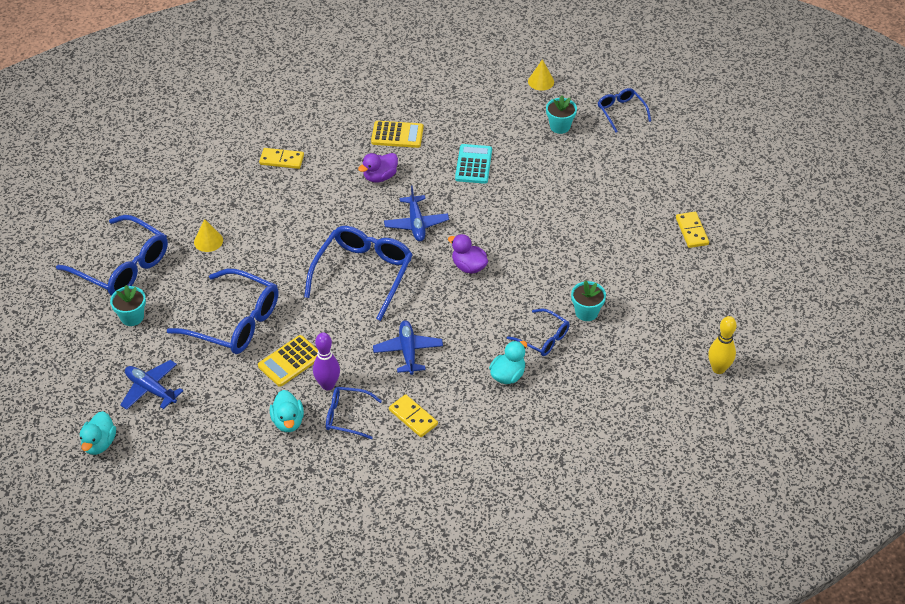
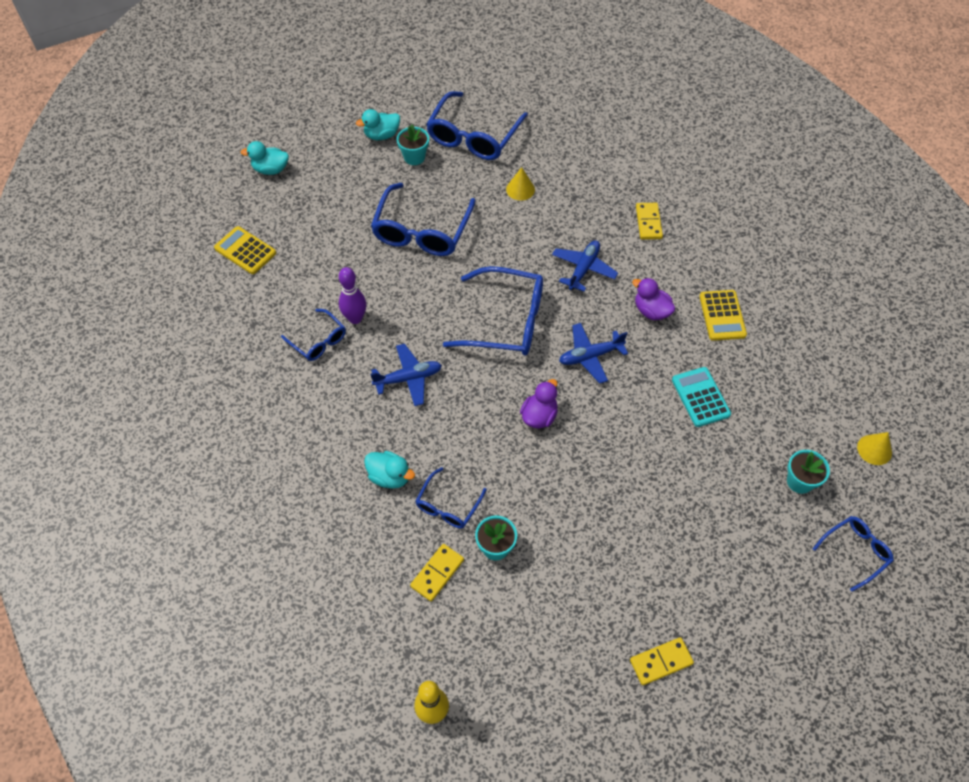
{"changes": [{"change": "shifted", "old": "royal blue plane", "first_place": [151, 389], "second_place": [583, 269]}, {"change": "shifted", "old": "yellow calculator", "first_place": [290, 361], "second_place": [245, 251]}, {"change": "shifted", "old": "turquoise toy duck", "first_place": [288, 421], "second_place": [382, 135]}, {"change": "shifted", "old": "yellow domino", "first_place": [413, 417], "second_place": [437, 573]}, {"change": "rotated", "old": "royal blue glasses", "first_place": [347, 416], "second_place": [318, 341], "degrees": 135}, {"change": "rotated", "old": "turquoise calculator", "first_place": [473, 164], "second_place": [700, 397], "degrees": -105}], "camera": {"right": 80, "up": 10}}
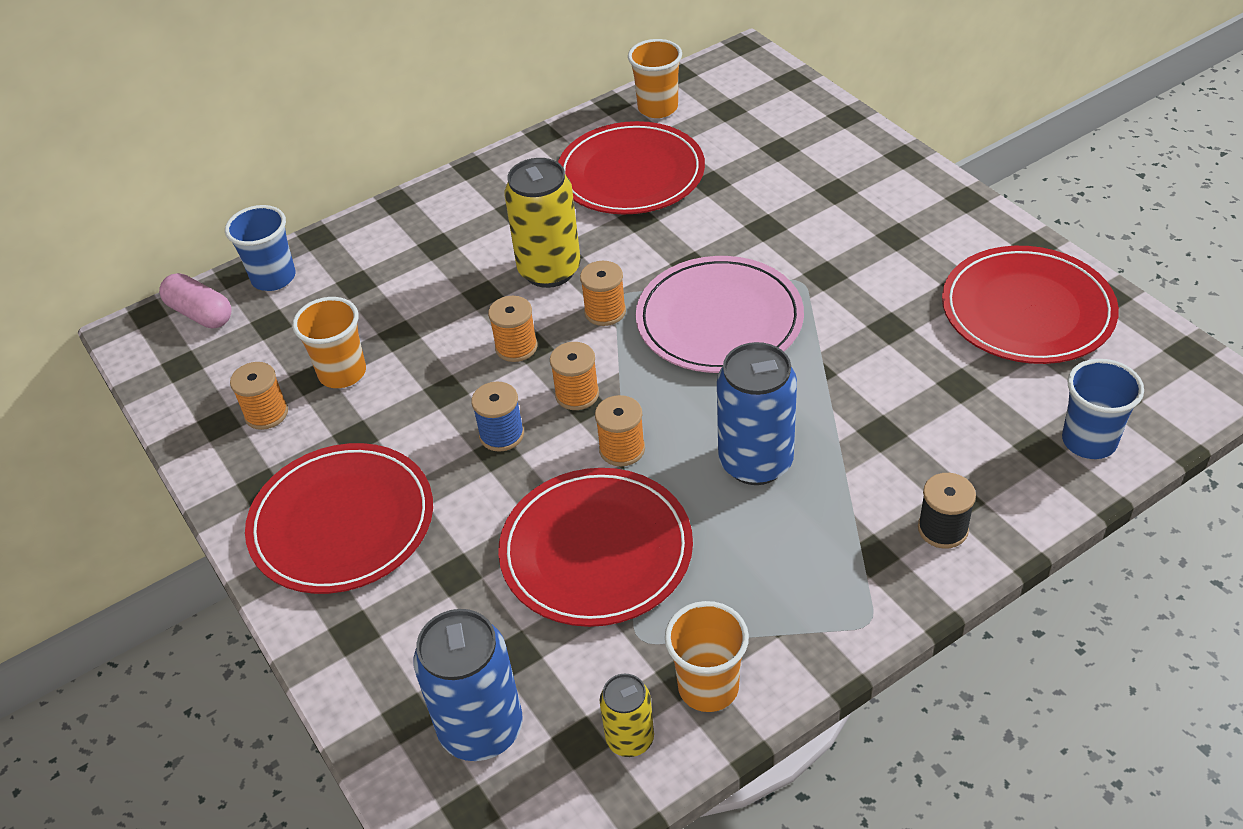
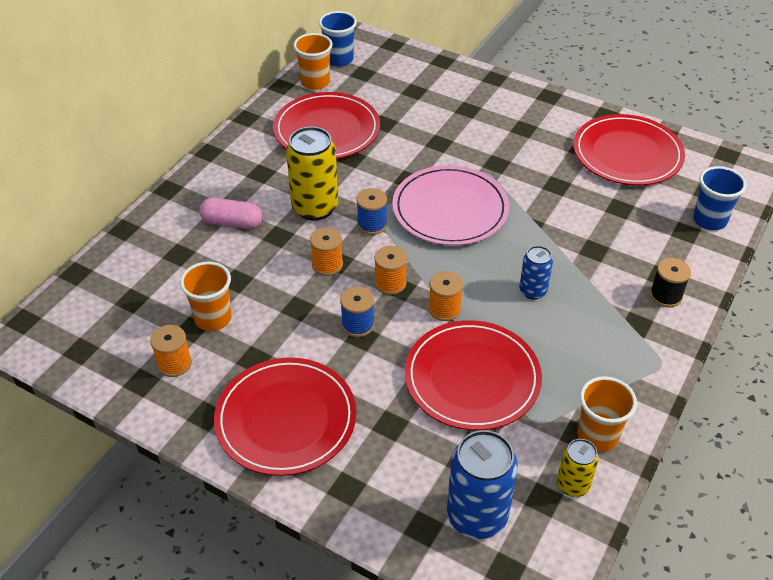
{"changes": [{"change": "shifted", "old": "rose-pink pill", "first_place": [200, 314], "second_place": [232, 223]}, {"change": "shifted", "old": "royal blue cup", "first_place": [274, 278], "second_place": [339, 59]}, {"change": "repainted", "old": "bright orange reel of thread", "new": "royal blue reel of thread", "first_place": [605, 312], "second_place": [372, 224]}, {"change": "scaled", "old": "royal blue can", "first_place": [755, 462], "second_place": [533, 291], "factor": 0.56}], "camera": {"right": -30, "up": 0}}
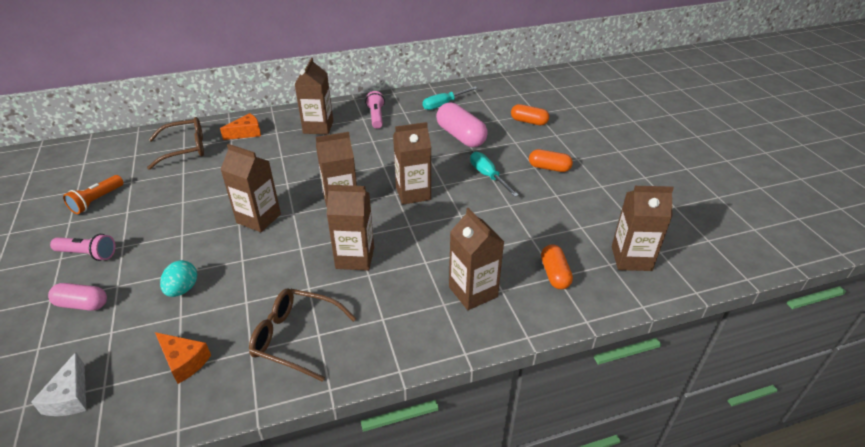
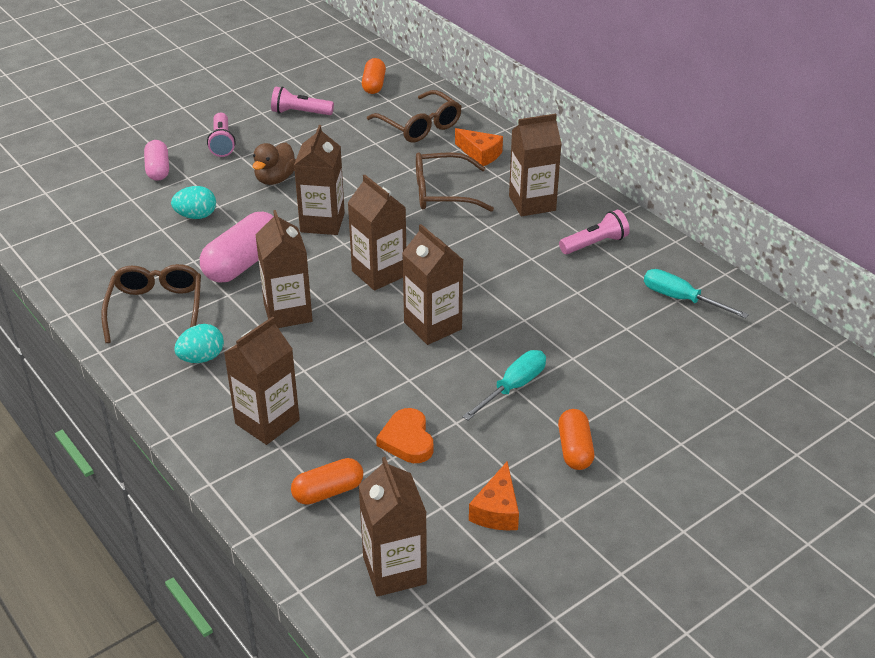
{"changes": [{"change": "gone", "old": "white cheese", "first_place": [70, 397]}, {"change": "new", "new": "turquoise egg shape", "second_place": [201, 358]}, {"change": "new", "new": "dark brown toy duck", "second_place": [275, 179]}, {"change": "new", "new": "bright orange love heart", "second_place": [407, 440]}, {"change": "new", "new": "dark brown glasses", "second_place": [442, 193]}, {"change": "shifted", "old": "bright orange cheese", "first_place": [184, 361], "second_place": [497, 510]}, {"change": "shifted", "old": "rose-pink pill", "first_place": [461, 136], "second_place": [243, 263]}, {"change": "shifted", "old": "bright orange pill", "first_place": [529, 121], "second_place": [374, 85]}, {"change": "repainted", "old": "bright orange pocket torch", "new": "rose-pink pocket torch", "first_place": [97, 201], "second_place": [300, 113]}], "camera": {"right": 70, "up": 0}}
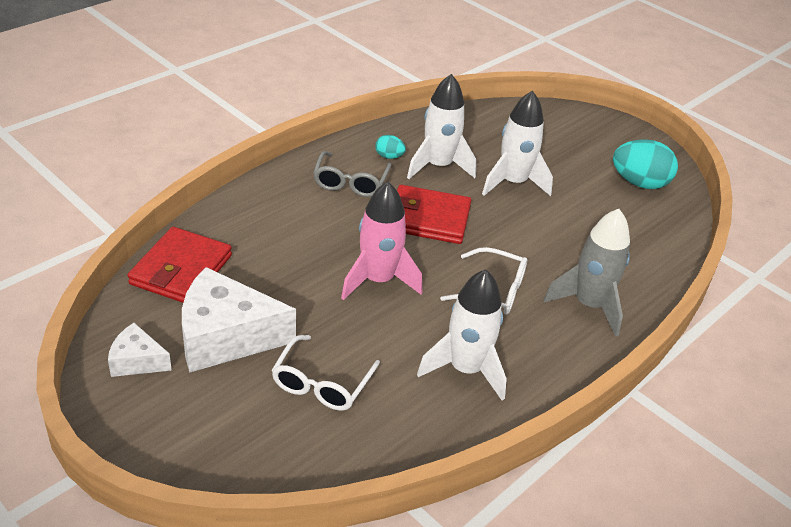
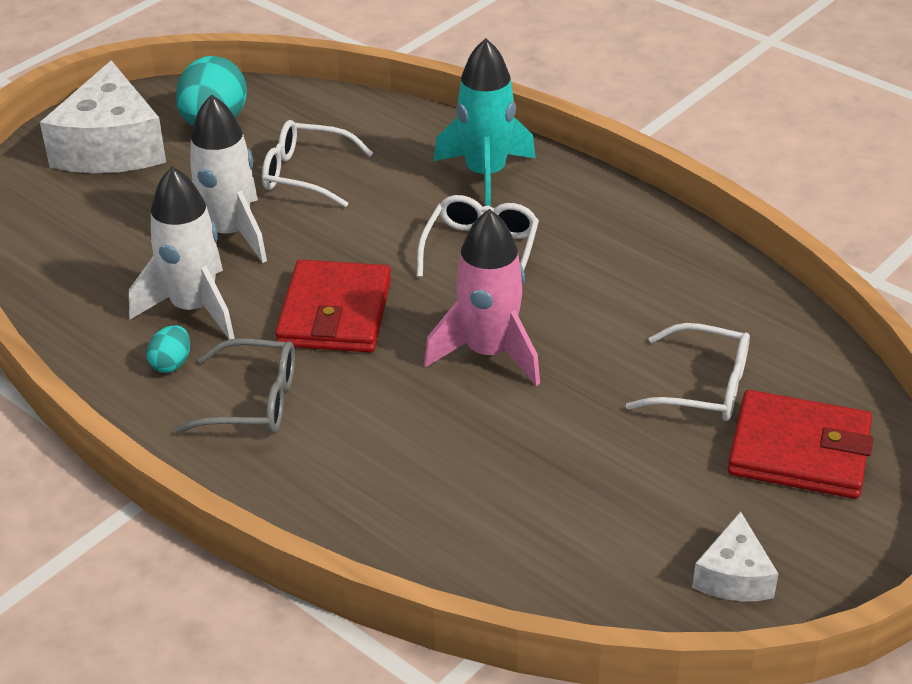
{"changes": [{"change": "gone", "old": "white rocket", "first_place": [466, 369]}, {"change": "new", "new": "white glasses", "second_place": [306, 174]}, {"change": "shifted", "old": "red wallet", "first_place": [181, 270], "second_place": [799, 451]}, {"change": "shifted", "old": "white cheese", "first_place": [226, 336], "second_place": [110, 147]}, {"change": "repainted", "old": "gray rocket", "new": "turquoise rocket", "first_place": [588, 305], "second_place": [485, 175]}], "camera": {"right": -90, "up": 0}}
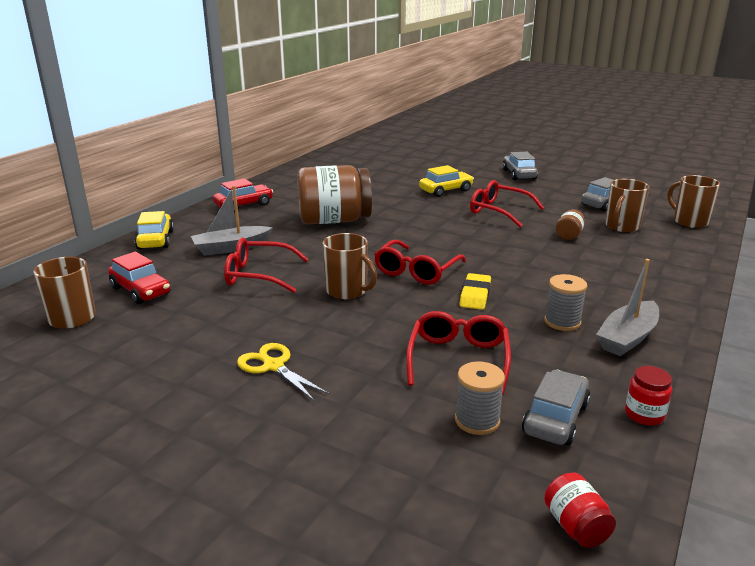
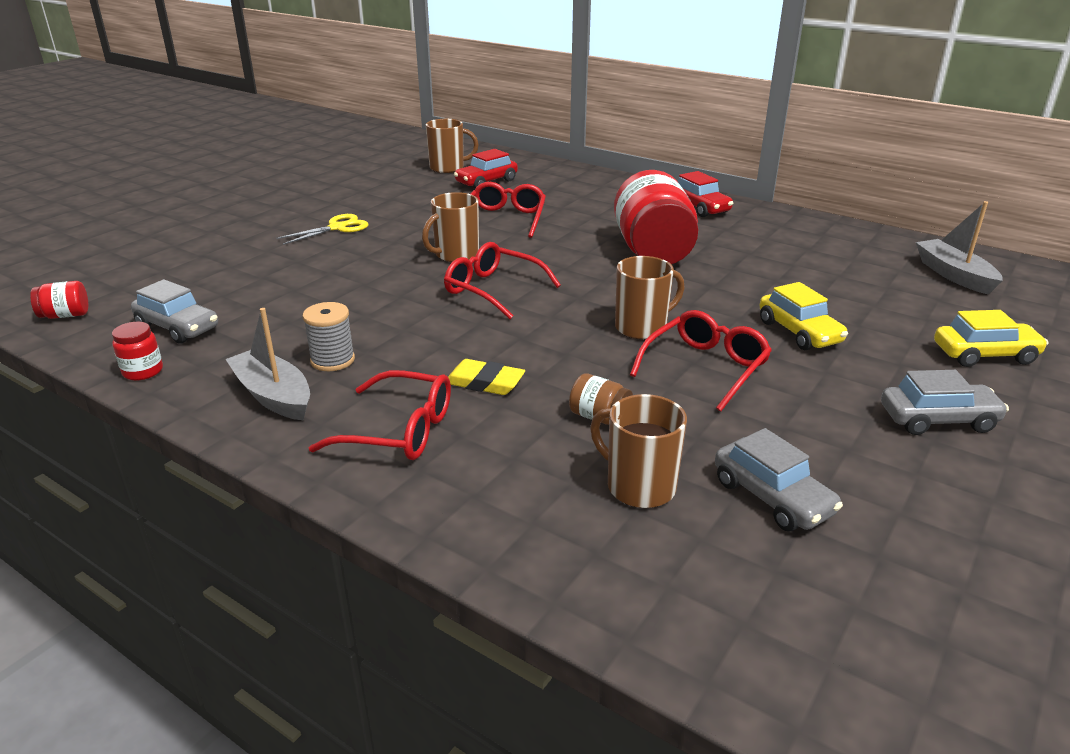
{"changes": [{"change": "gone", "old": "gray reel of thread", "first_place": [477, 420]}, {"change": "shifted", "old": "yellow car", "first_place": [155, 240], "second_place": [984, 354]}, {"change": "shifted", "old": "gray sailboat", "first_place": [231, 248], "second_place": [954, 275]}, {"change": "shifted", "old": "red glasses", "first_place": [458, 359], "second_place": [399, 430]}, {"change": "shifted", "old": "yellow gum eraser", "first_place": [475, 295], "second_place": [484, 382]}, {"change": "shifted", "old": "dark brown coffee mug", "first_place": [689, 222], "second_place": [642, 327]}, {"change": "repainted", "old": "dark brown jar", "new": "red jar", "first_place": [334, 220], "second_place": [653, 251]}], "camera": {"right": 95, "up": 5}}
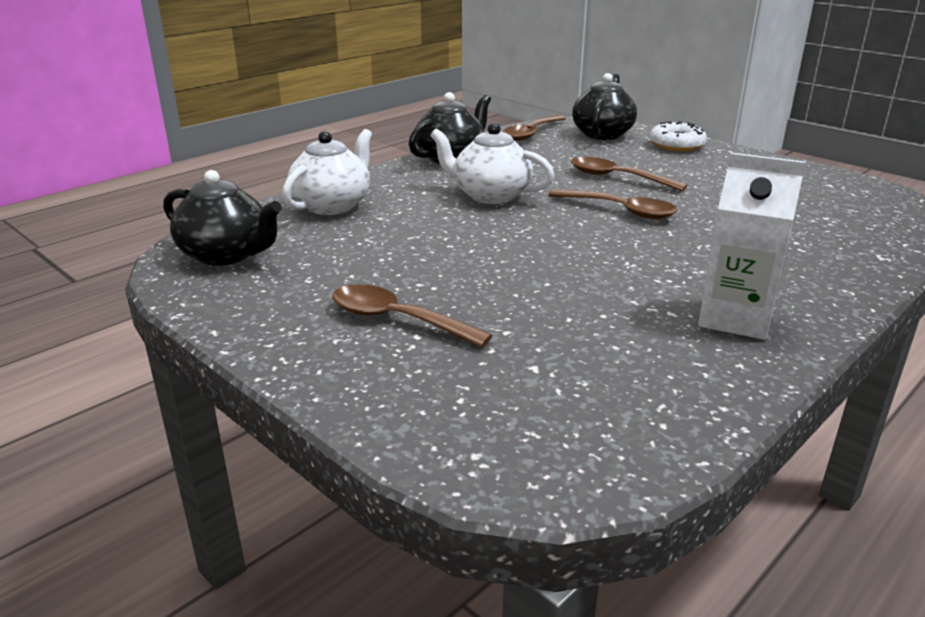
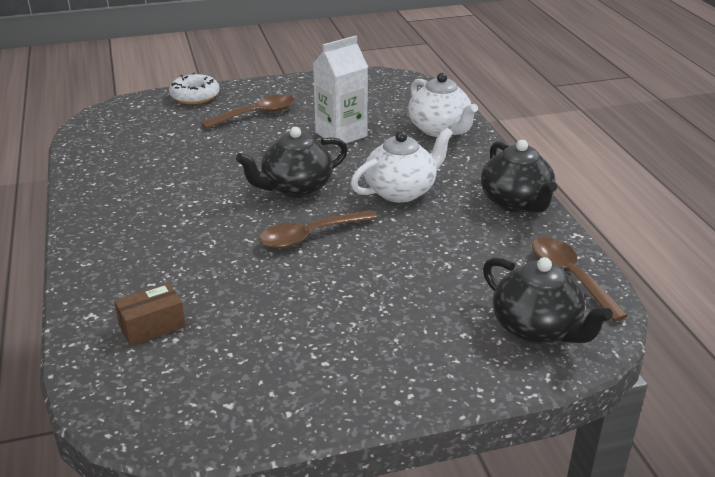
{"changes": [{"change": "gone", "old": "dark brown teaspoon", "first_place": [617, 178]}, {"change": "new", "new": "dark brown parcel", "second_place": [152, 326]}, {"change": "shifted", "old": "jet-black china teapot", "first_place": [226, 255], "second_place": [295, 188]}, {"change": "shifted", "old": "white glazed donut", "first_place": [676, 145], "second_place": [195, 96]}, {"change": "shifted", "old": "white juice carton", "first_place": [735, 318], "second_place": [341, 134]}], "camera": {"right": 120, "up": 5}}
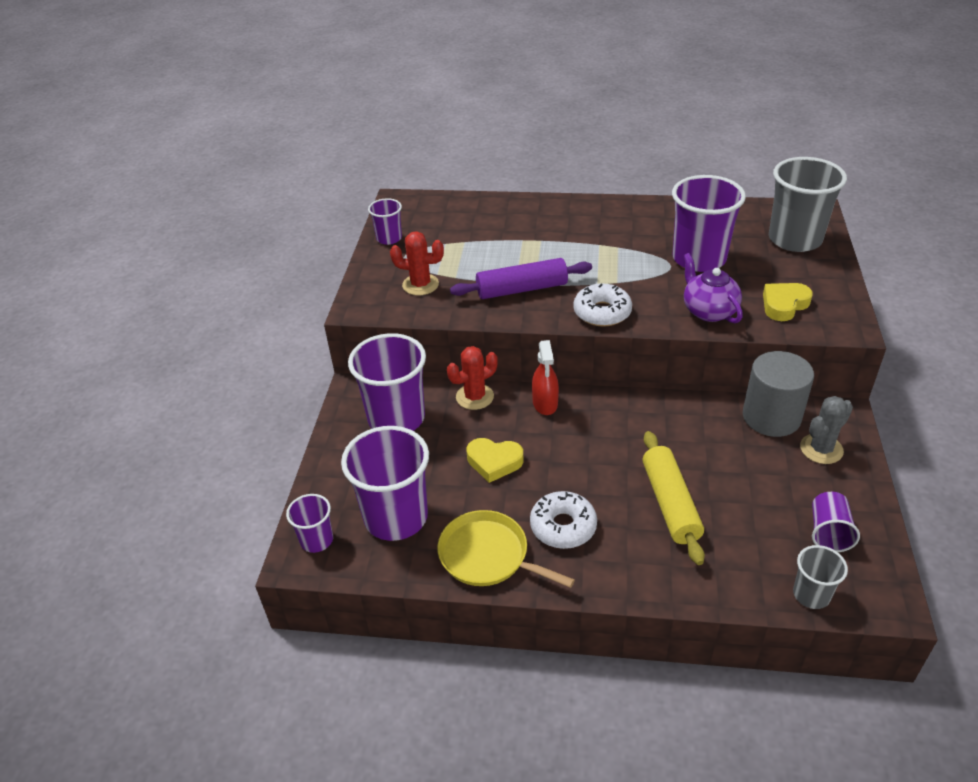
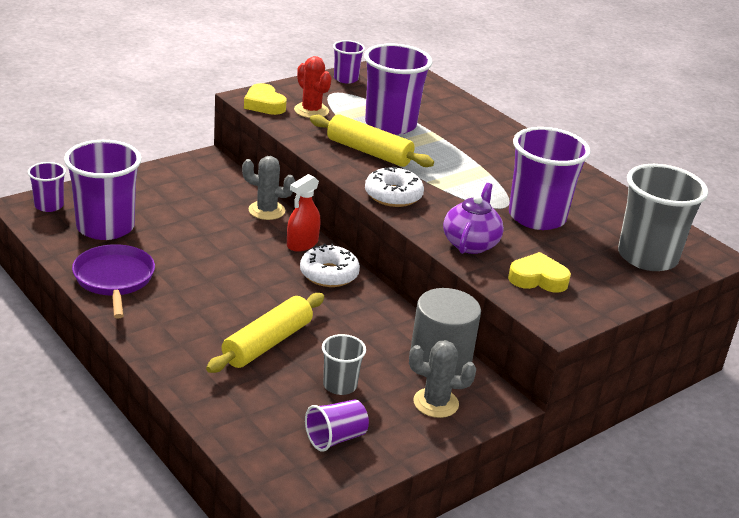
{"changes": [{"change": "shifted", "old": "royal purple cup", "first_place": [396, 418], "second_place": [390, 125]}, {"change": "shifted", "old": "yellow love heart", "first_place": [494, 462], "second_place": [264, 104]}, {"change": "shifted", "old": "white glazed donut", "first_place": [563, 526], "second_place": [329, 274]}, {"change": "shifted", "old": "gray cup", "first_place": [811, 594], "second_place": [340, 385]}, {"change": "repainted", "old": "yellow frying pan", "new": "royal purple frying pan", "first_place": [488, 555], "second_place": [114, 279]}, {"change": "repainted", "old": "red prickly plant", "new": "gray prickly plant", "first_place": [474, 397], "second_place": [266, 210]}, {"change": "repainted", "old": "royal purple rolling pin", "new": "yellow rolling pin", "first_place": [521, 289], "second_place": [369, 152]}], "camera": {"right": 40, "up": -10}}
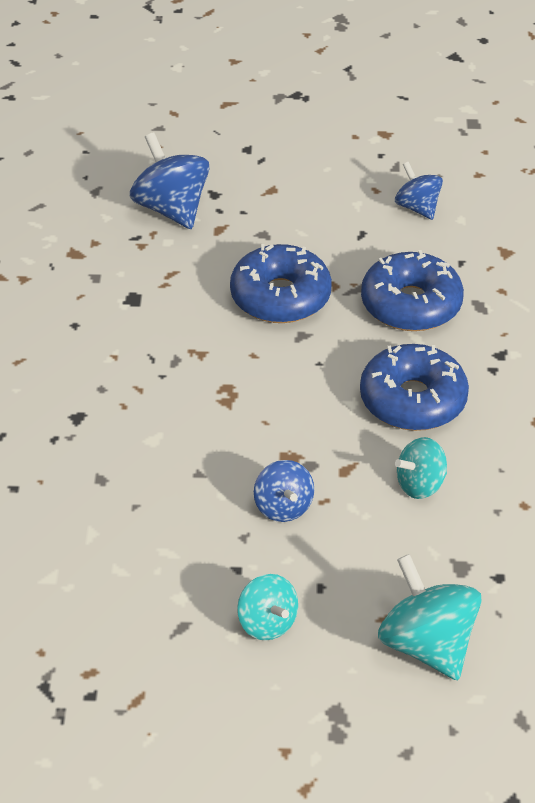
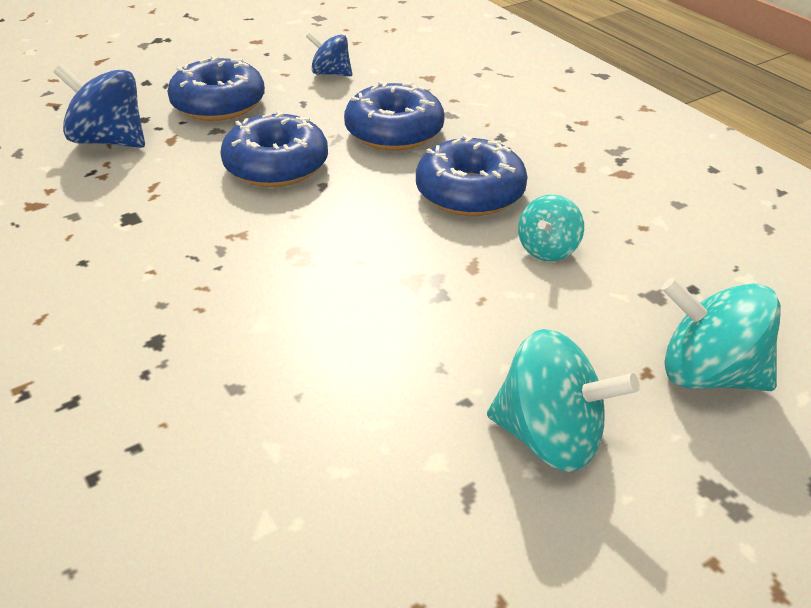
{"changes": [{"change": "gone", "old": "royal blue toy top", "first_place": [283, 507]}, {"change": "new", "new": "royal blue glazed donut", "second_place": [219, 104]}, {"change": "scaled", "old": "turquoise toy top", "first_place": [267, 623], "second_place": [550, 437], "factor": 1.64}], "camera": {"right": -35, "up": -5}}
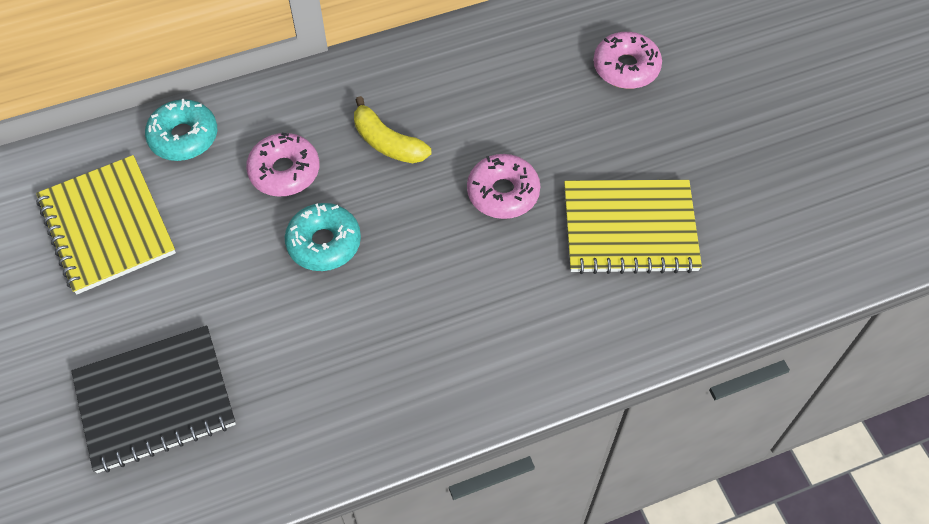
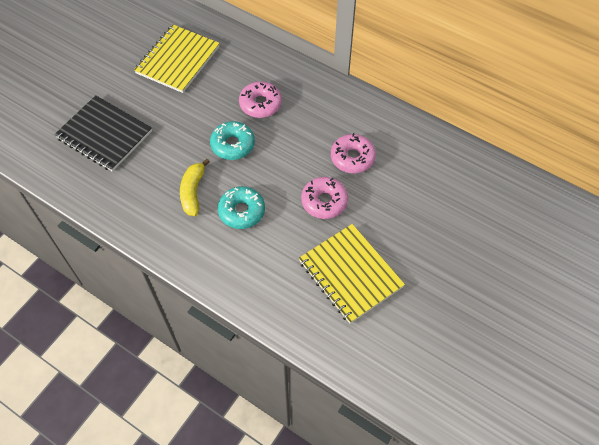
{"changes": [{"change": "shifted", "old": "turquoise glazed donut", "first_place": [184, 137], "second_place": [241, 211]}, {"change": "shifted", "old": "yellow toy banana", "first_place": [387, 142], "second_place": [193, 192]}, {"change": "shifted", "old": "rose-pink glazed donut", "first_place": [626, 67], "second_place": [352, 158]}], "camera": {"right": 55, "up": 0}}
